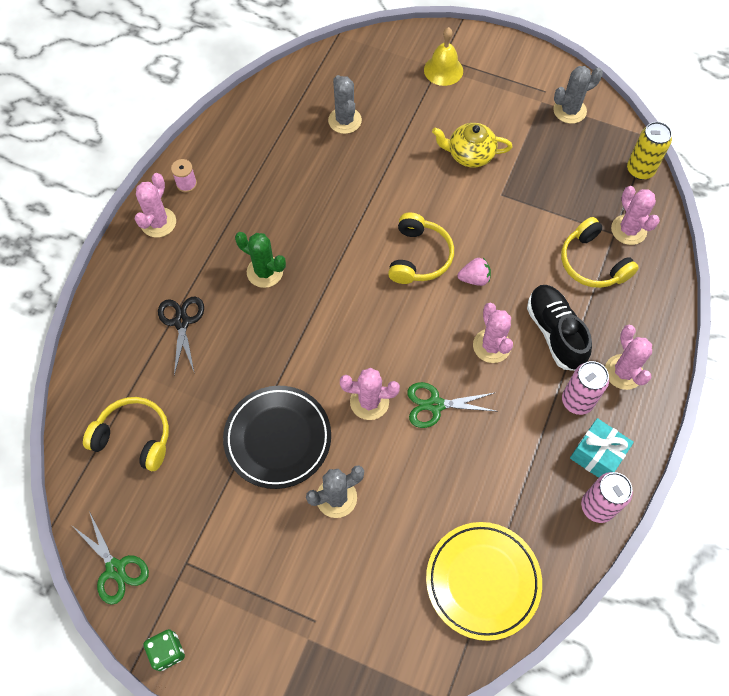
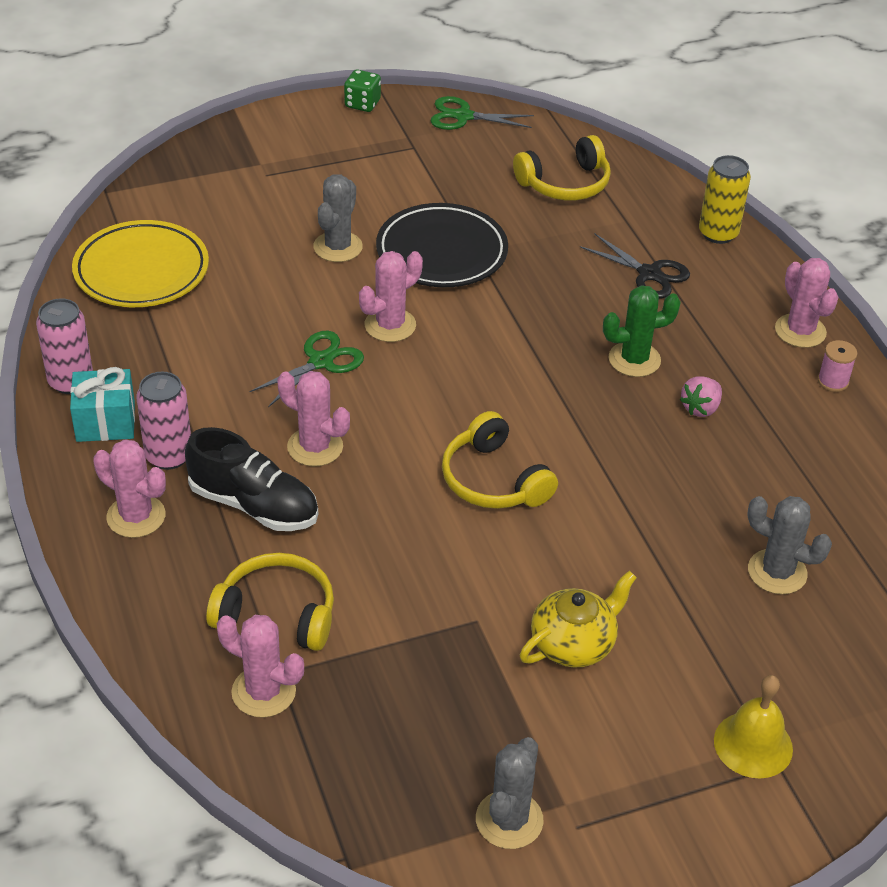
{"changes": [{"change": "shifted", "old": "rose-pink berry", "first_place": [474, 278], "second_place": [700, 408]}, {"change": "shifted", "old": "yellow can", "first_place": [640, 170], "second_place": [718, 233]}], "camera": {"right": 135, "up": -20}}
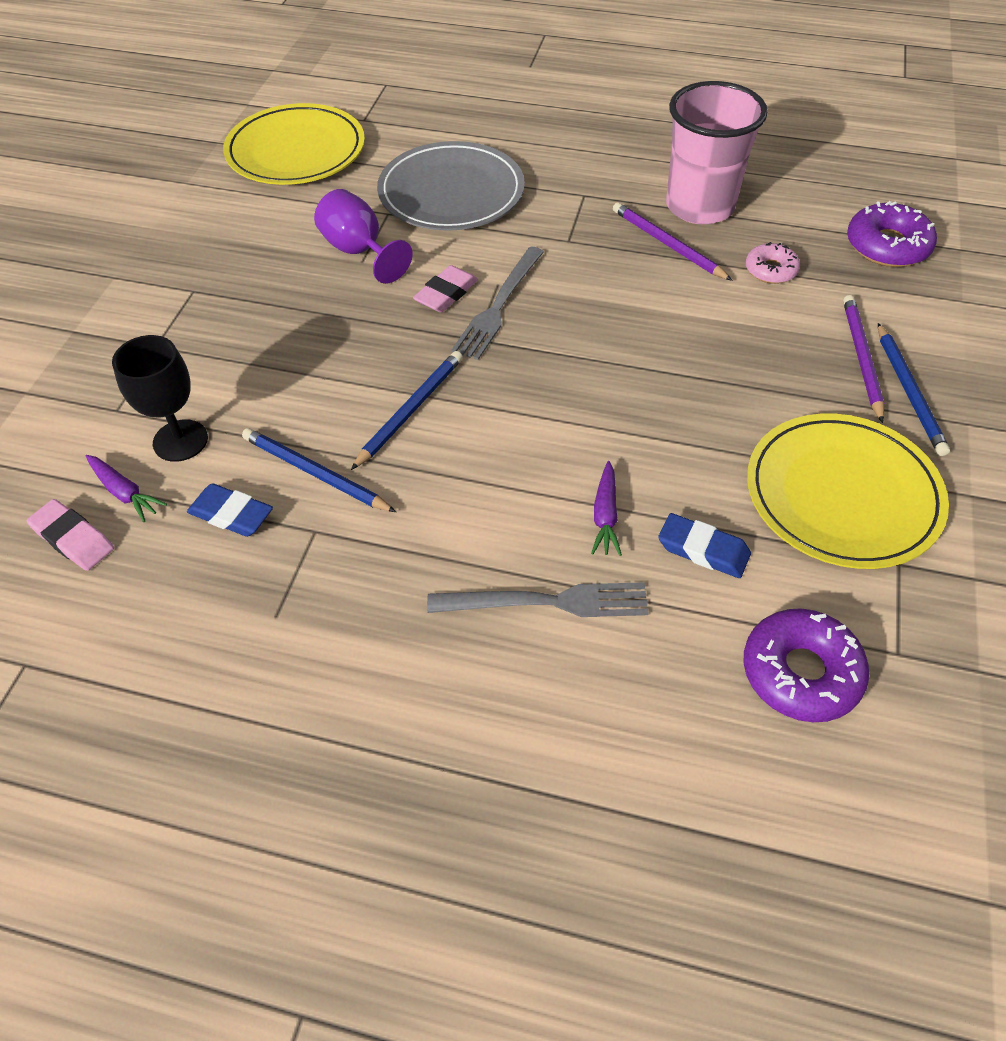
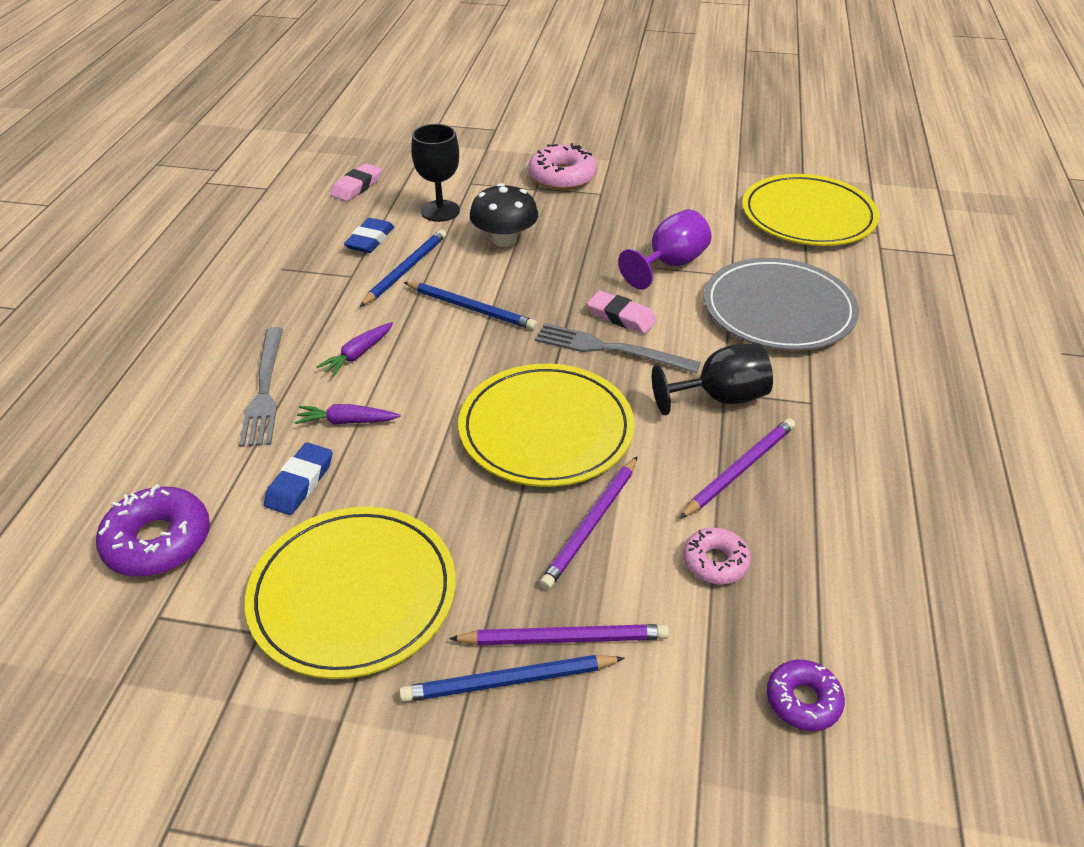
{"changes": [{"change": "gone", "old": "rose-pink cup", "first_place": [700, 206]}, {"change": "new", "new": "yellow flat dish", "second_place": [546, 429]}, {"change": "new", "new": "jet-black toadstool", "second_place": [504, 240]}, {"change": "new", "new": "rose-pink glazed donut", "second_place": [562, 177]}, {"change": "new", "new": "royal purple pencil", "second_place": [591, 524]}, {"change": "new", "new": "jet-black wine glass", "second_place": [720, 398]}, {"change": "shifted", "old": "royal purple toy carrot", "first_place": [125, 492], "second_place": [358, 354]}, {"change": "scaled", "old": "royal purple glazed donut", "first_place": [887, 246], "second_place": [803, 700], "factor": 0.61}], "camera": {"right": 85, "up": -10}}
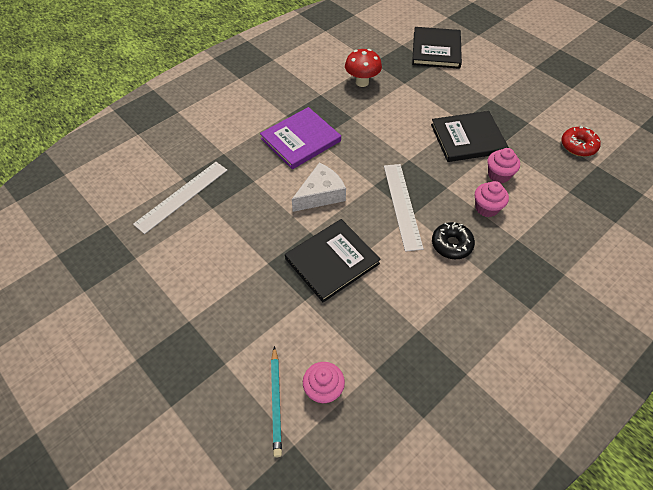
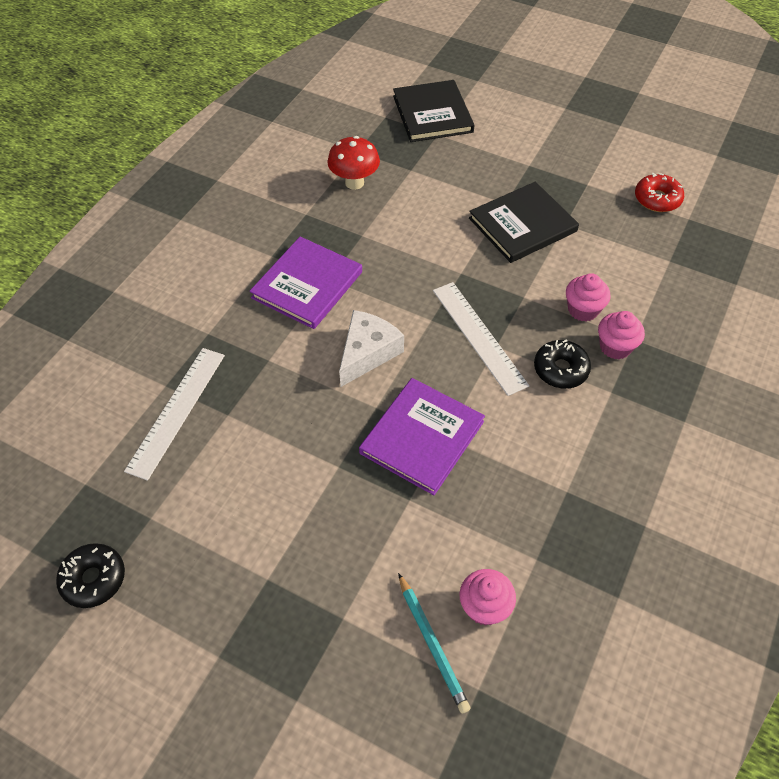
{"changes": [{"change": "new", "new": "jet-black glazed donut", "second_place": [94, 579]}, {"change": "shifted", "old": "rose-pink fairy cake", "first_place": [498, 175], "second_place": [615, 347]}, {"change": "repainted", "old": "jet-black book", "new": "royal purple book", "first_place": [332, 261], "second_place": [421, 437]}], "camera": {"right": -20, "up": 0}}
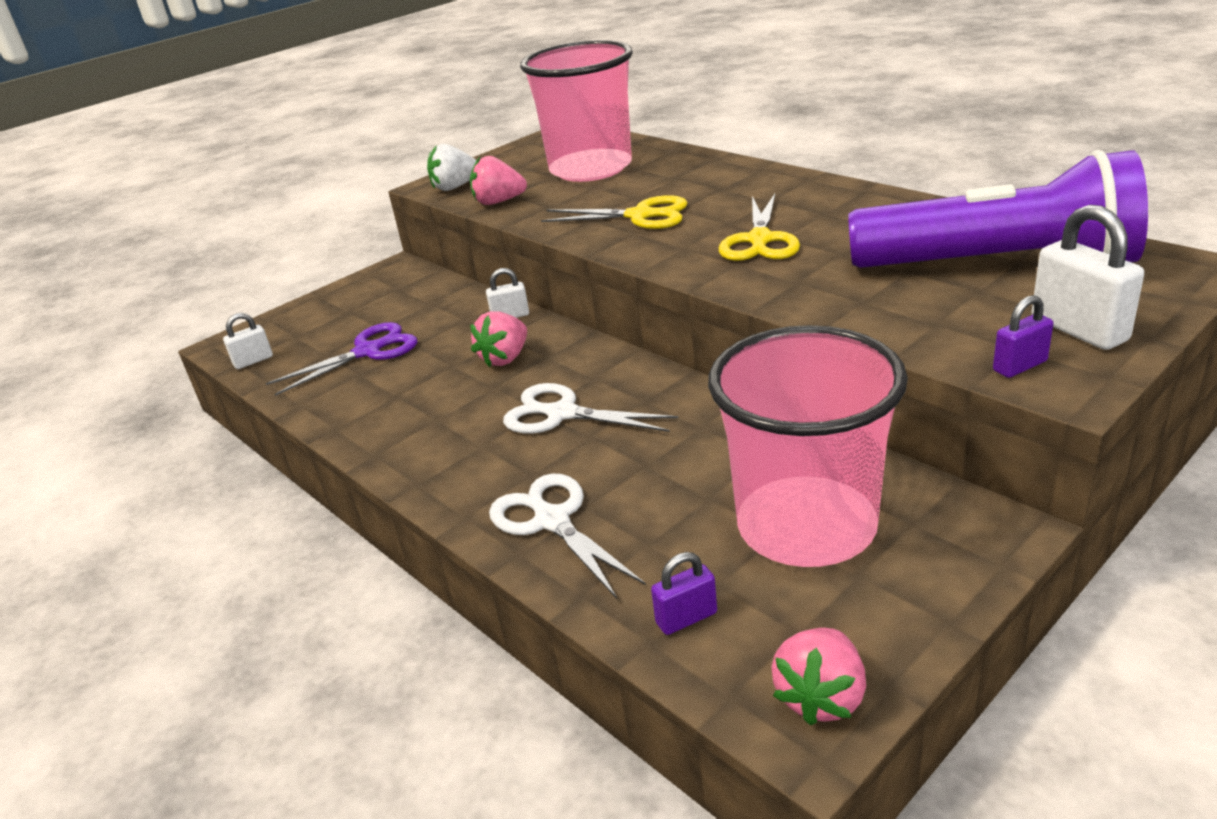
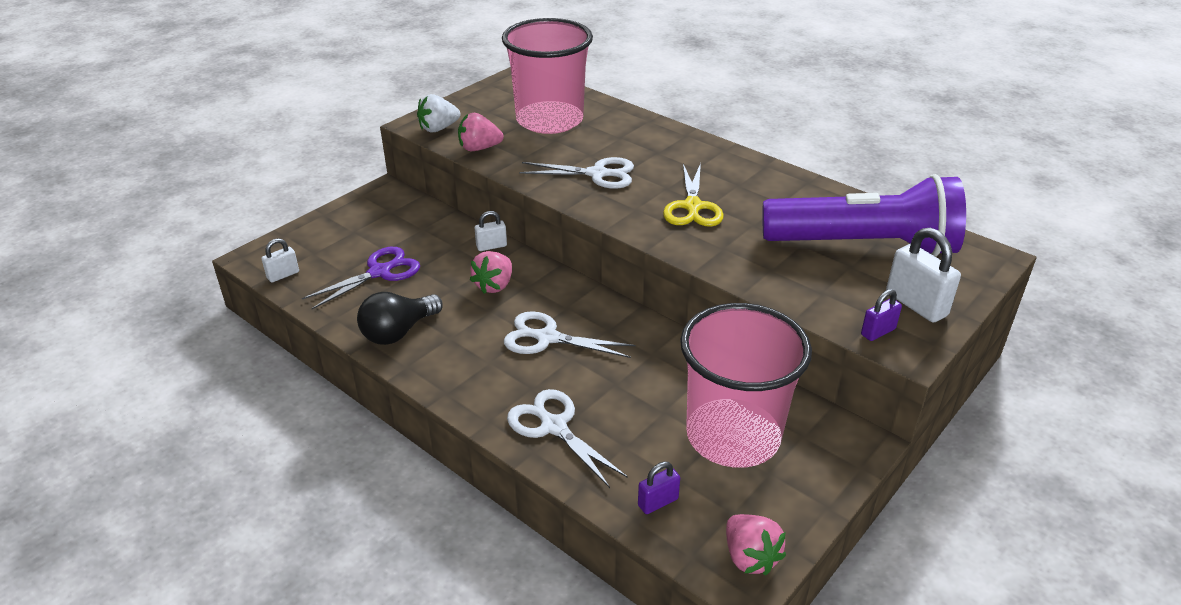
{"changes": [{"change": "new", "new": "jet-black lightbulb", "second_place": [398, 332]}, {"change": "repainted", "old": "yellow scissors", "new": "white scissors", "first_place": [640, 216], "second_place": [597, 174]}, {"change": "rotated", "old": "rose-pink berry", "first_place": [821, 697], "second_place": [750, 557], "degrees": -45}], "camera": {"right": -10, "up": 5}}
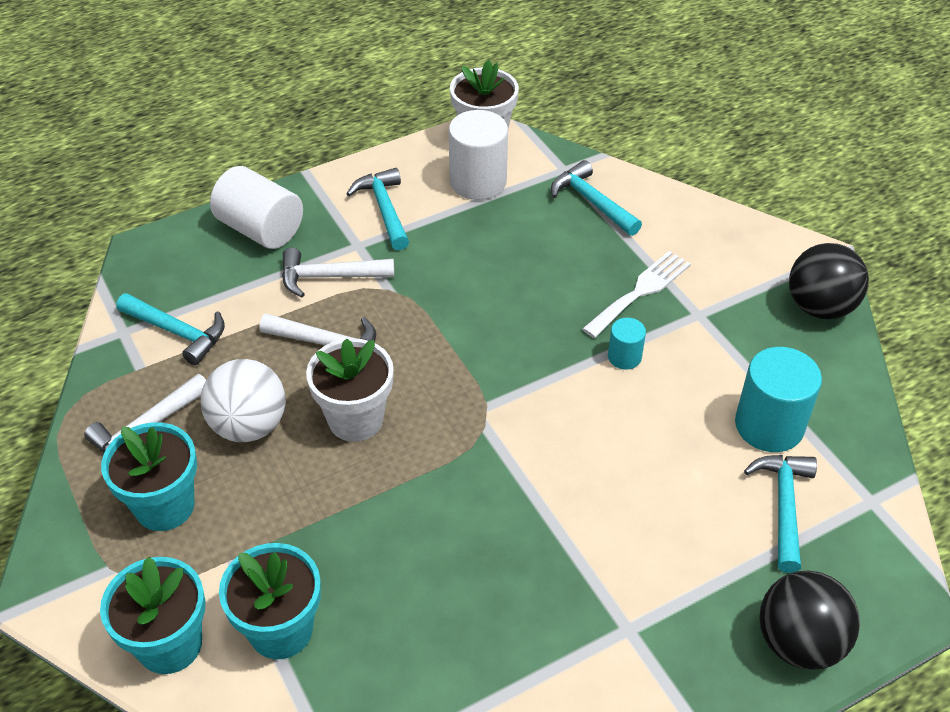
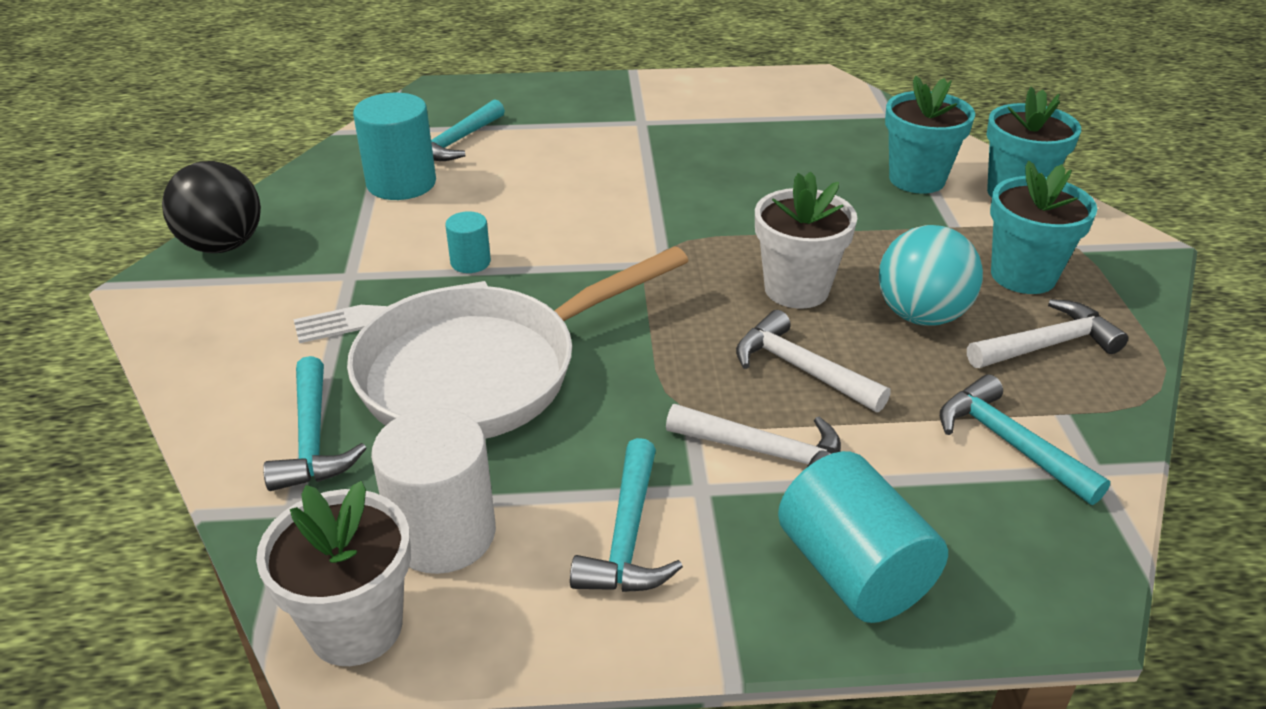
{"changes": [{"change": "gone", "old": "jet-black play ball", "first_place": [799, 642]}, {"change": "new", "new": "white frying pan", "second_place": [483, 371]}, {"change": "repainted", "old": "white play ball", "new": "turquoise play ball", "first_place": [249, 426], "second_place": [921, 315]}, {"change": "repainted", "old": "white cylinder shape", "new": "turquoise cylinder shape", "first_place": [260, 229], "second_place": [853, 571]}], "camera": {"right": -155, "up": -10}}
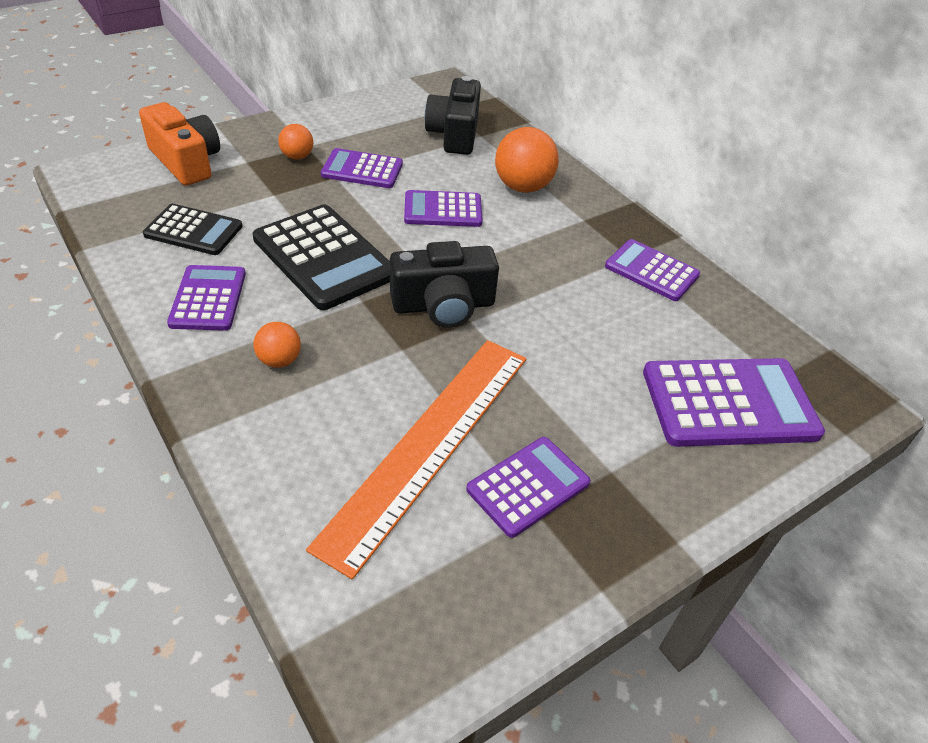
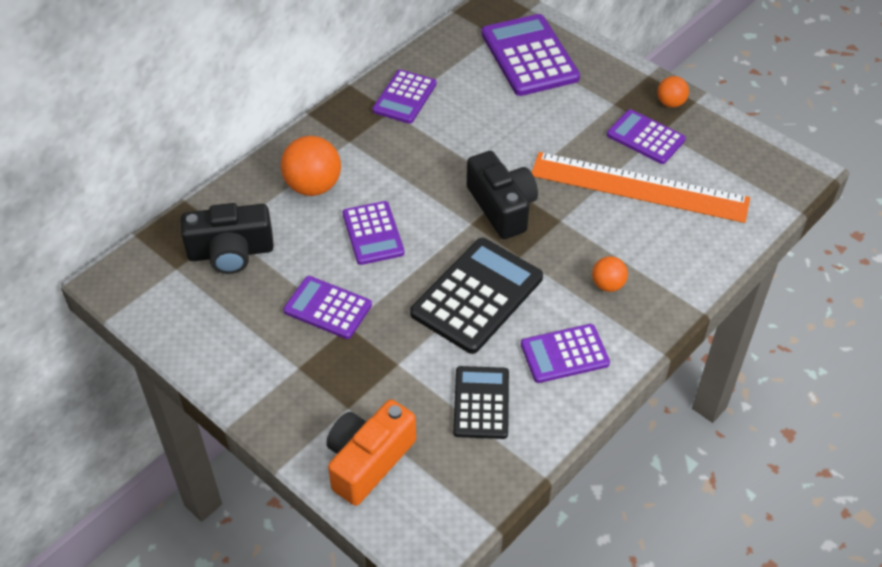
{"changes": [{"change": "shifted", "old": "bright orange play ball", "first_place": [297, 157], "second_place": [670, 103]}, {"change": "rotated", "old": "royal purple calculator", "first_place": [362, 170], "second_place": [327, 308], "degrees": 120}], "camera": {"right": -100, "up": 5}}
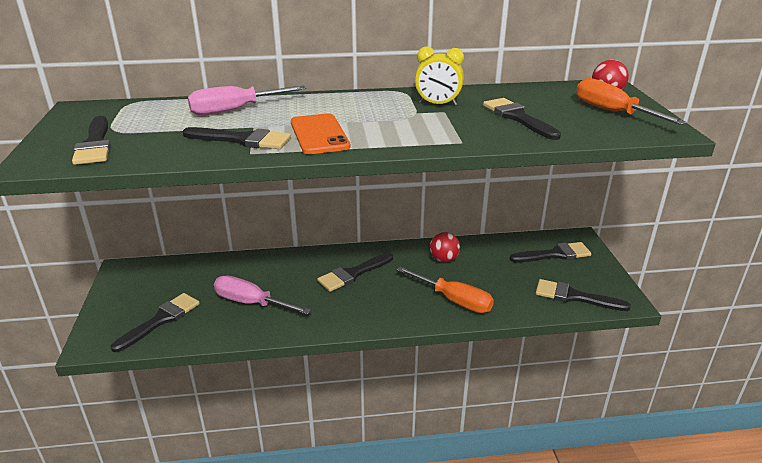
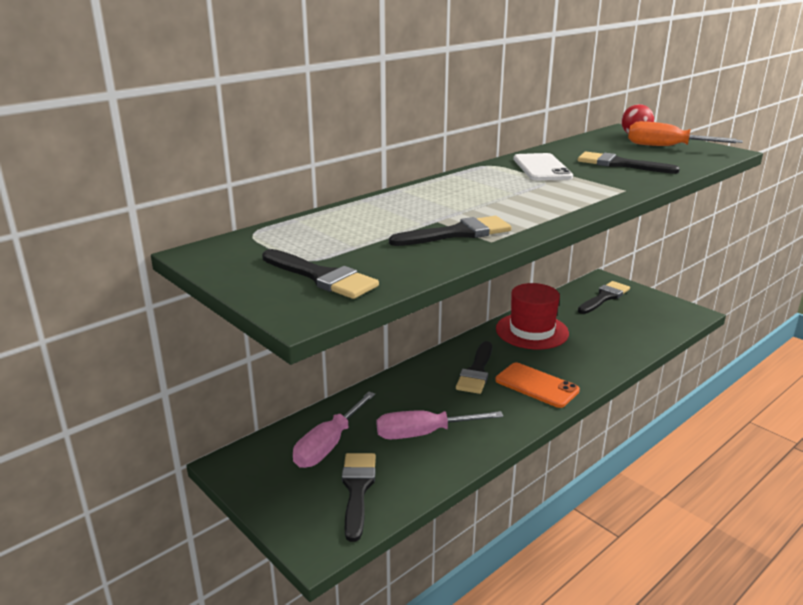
{"changes": [{"change": "gone", "old": "bright orange hand screwdriver", "first_place": [453, 300]}, {"change": "gone", "old": "jet-black paintbrush", "first_place": [574, 297]}, {"change": "shifted", "old": "rose-pink hand screwdriver", "first_place": [235, 110], "second_place": [329, 445]}, {"change": "shifted", "old": "bright orange phone", "first_place": [319, 134], "second_place": [536, 385]}, {"change": "swapped", "old": "yellow bedside clock", "new": "white phone", "first_place": [437, 104], "second_place": [542, 168]}, {"change": "swapped", "old": "red play ball", "new": "red tall hat", "first_place": [444, 259], "second_place": [532, 331]}], "camera": {"right": -35, "up": -5}}
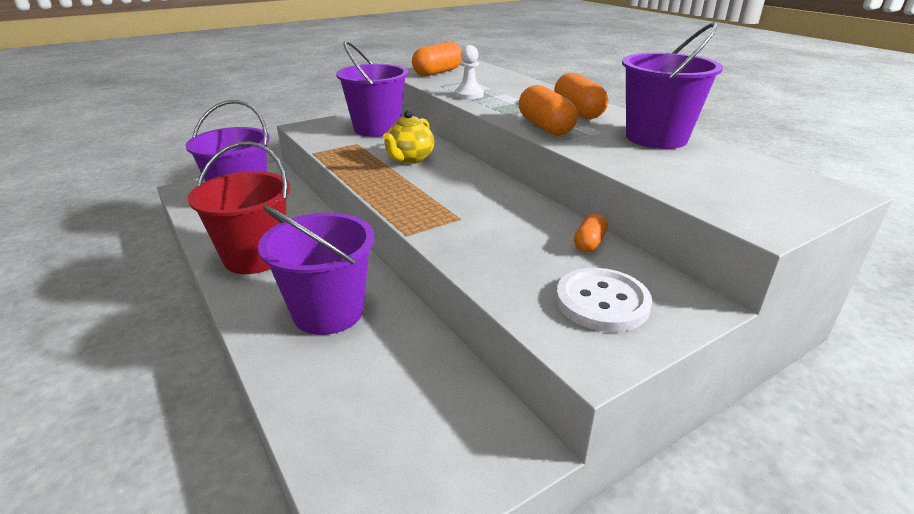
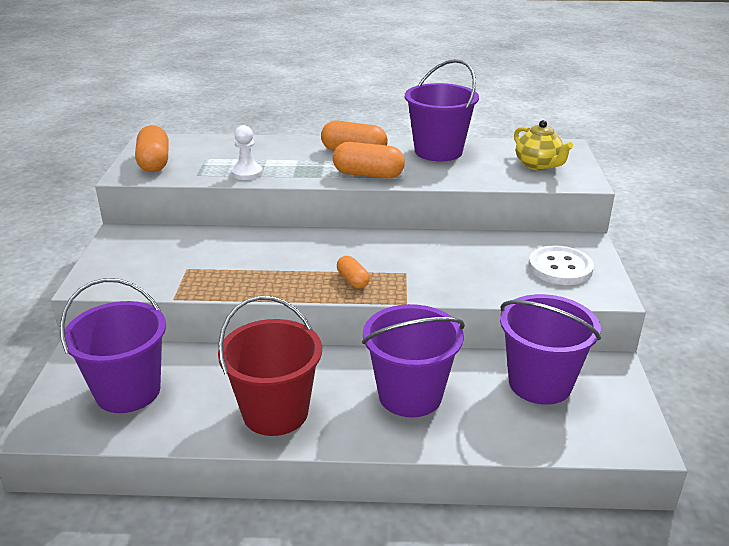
{"changes": [{"change": "shifted", "old": "royal purple bucket", "first_place": [377, 129], "second_place": [540, 383]}, {"change": "shifted", "old": "yellow china teapot", "first_place": [409, 159], "second_place": [538, 165]}, {"change": "shifted", "old": "bright orange pill", "first_place": [589, 243], "second_place": [353, 280]}], "camera": {"right": -55, "up": 0}}
